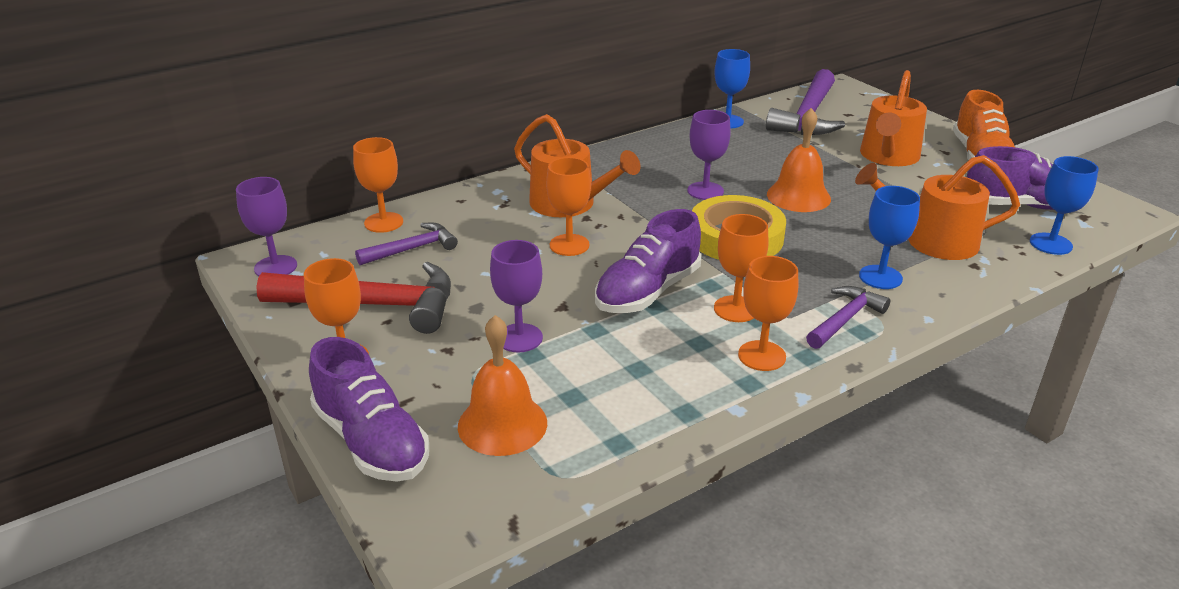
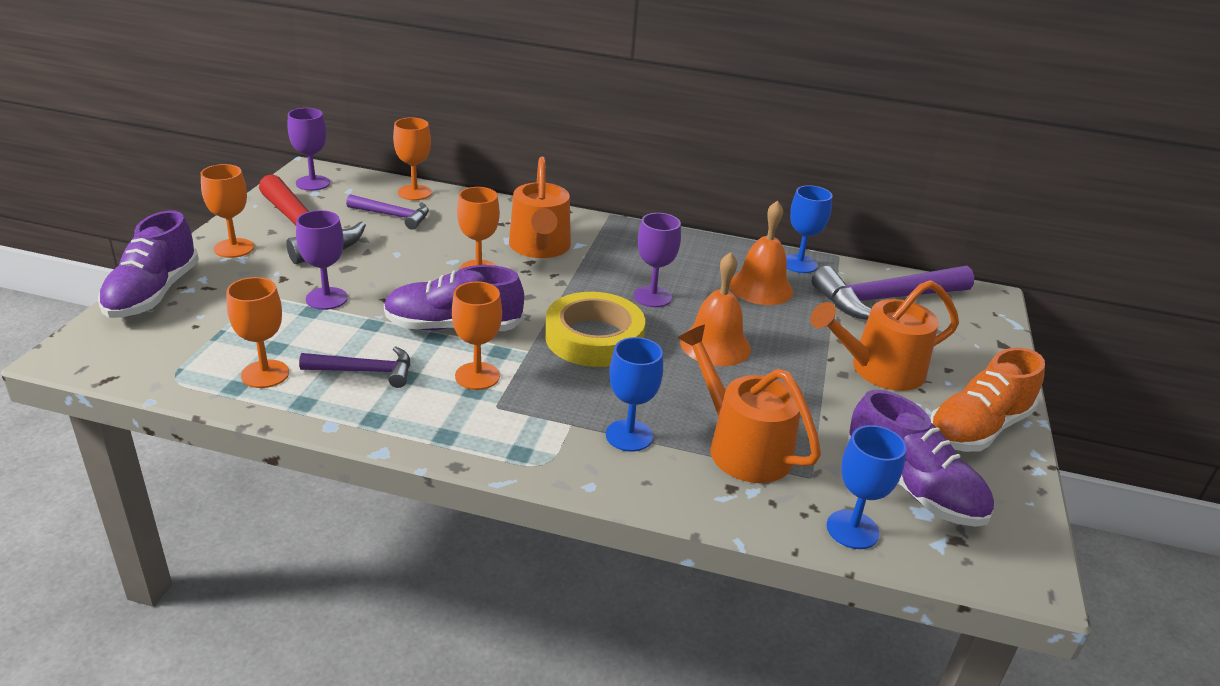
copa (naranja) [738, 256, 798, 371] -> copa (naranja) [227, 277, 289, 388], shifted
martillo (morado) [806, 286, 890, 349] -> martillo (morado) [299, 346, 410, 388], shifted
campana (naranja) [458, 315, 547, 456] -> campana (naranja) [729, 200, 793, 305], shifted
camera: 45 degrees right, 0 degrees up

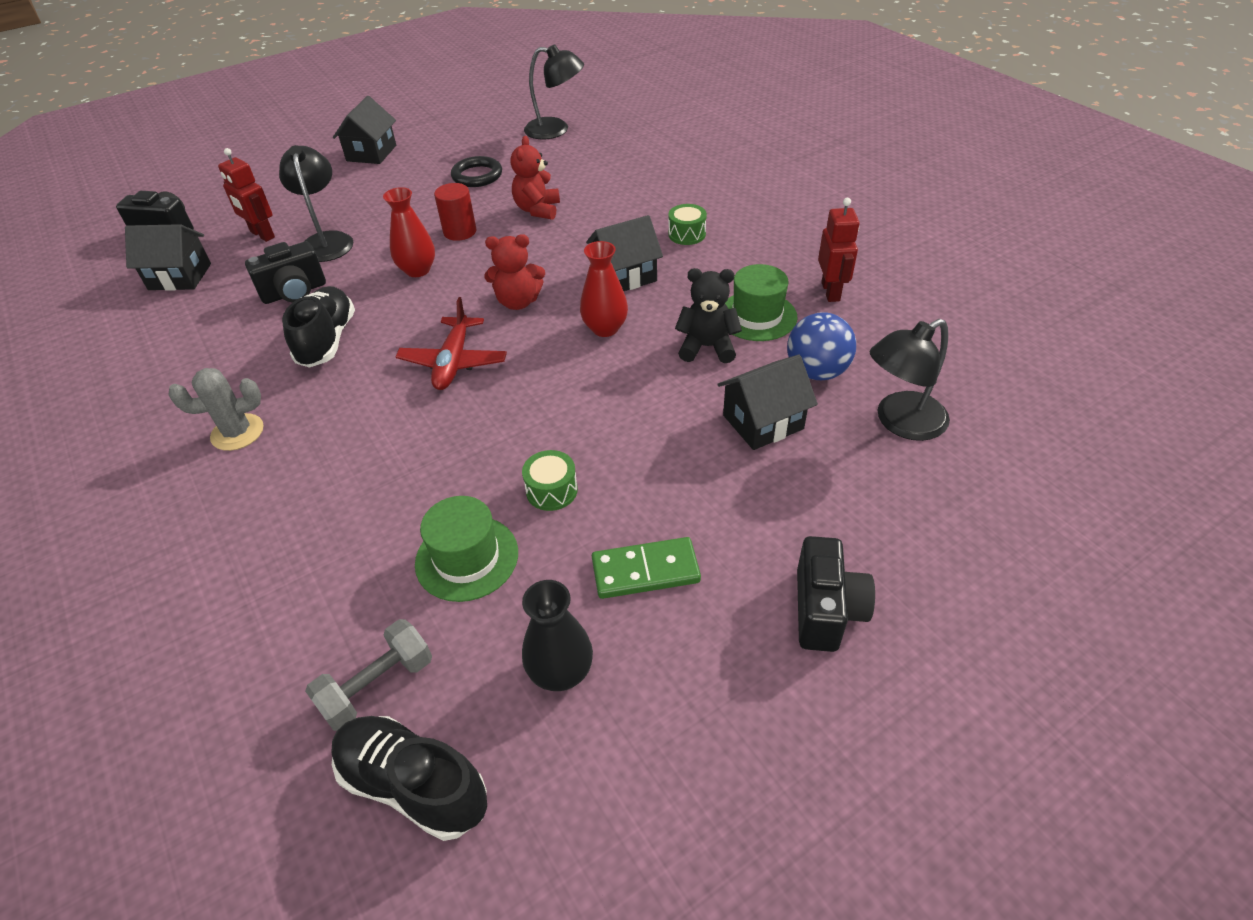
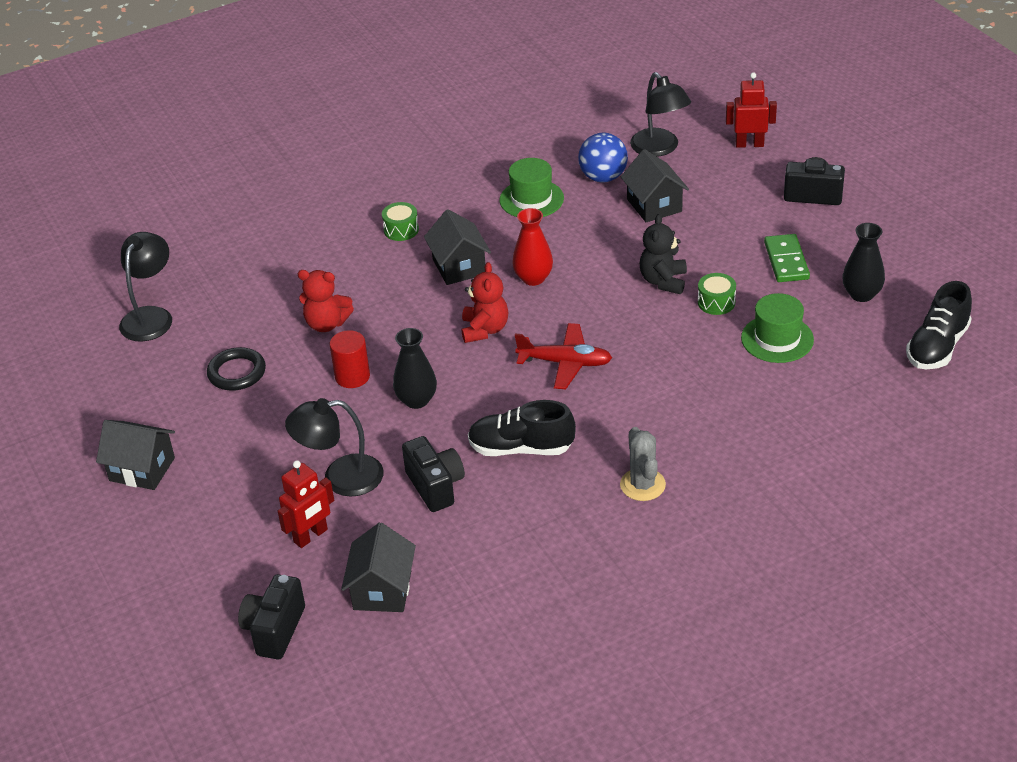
florero (rojo) [383, 187, 435, 277] -> florero (negro) [393, 328, 437, 409]
osito (negro) [675, 268, 742, 363] -> osito (negro) [640, 214, 687, 294], shifted
robot (rojo) [818, 198, 859, 302] -> robot (rojo) [726, 72, 777, 148], shifted
mancuerna (gris) [305, 619, 432, 731] -> none
camera: 85 degrees left, 5 degrees down

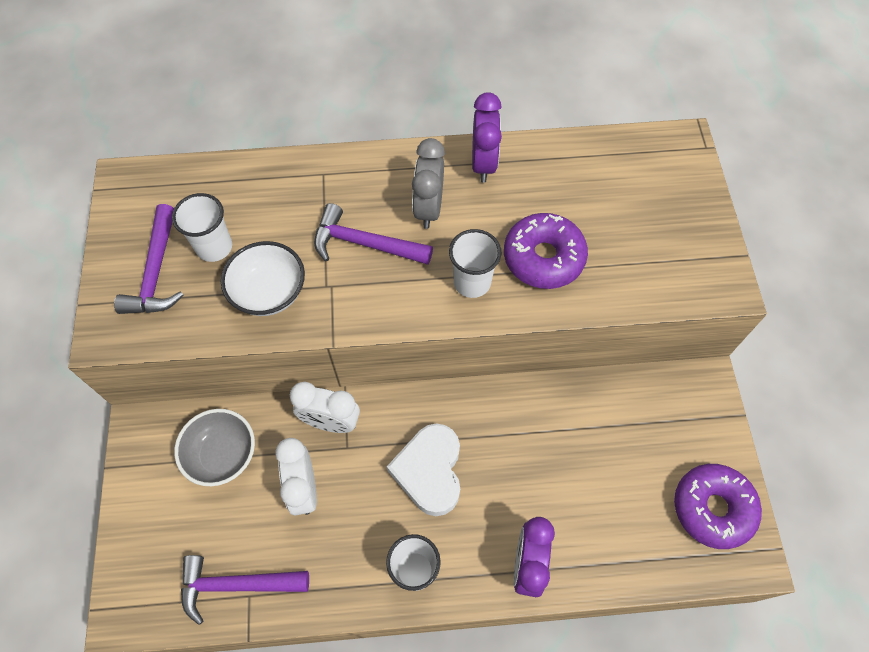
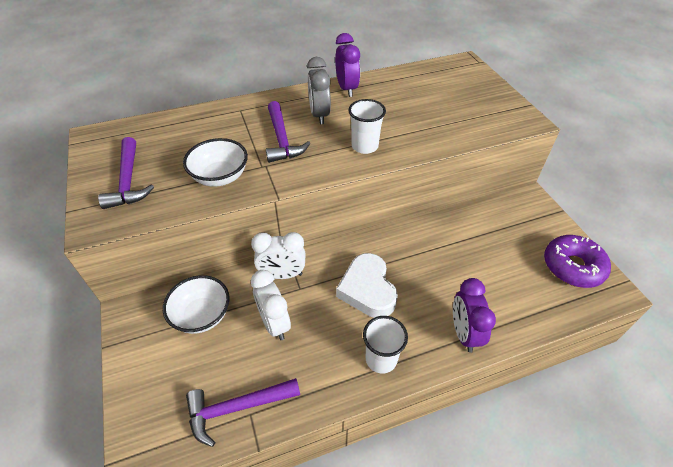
cuenco (gris) [174, 409, 255, 486] -> cuenco (blanco) [163, 275, 230, 334]
martillo (morado) [314, 203, 433, 265] -> martillo (morado) [266, 101, 311, 163], 105 degrees counterclockwise
vaso (blanco) [172, 193, 232, 262] -> none
rosquilla (morado) [504, 213, 588, 289] -> none
camera: 15 degrees left, 15 degrees down

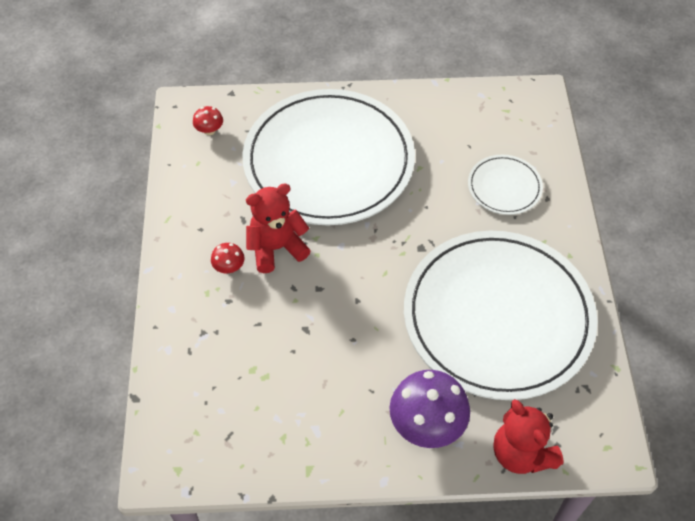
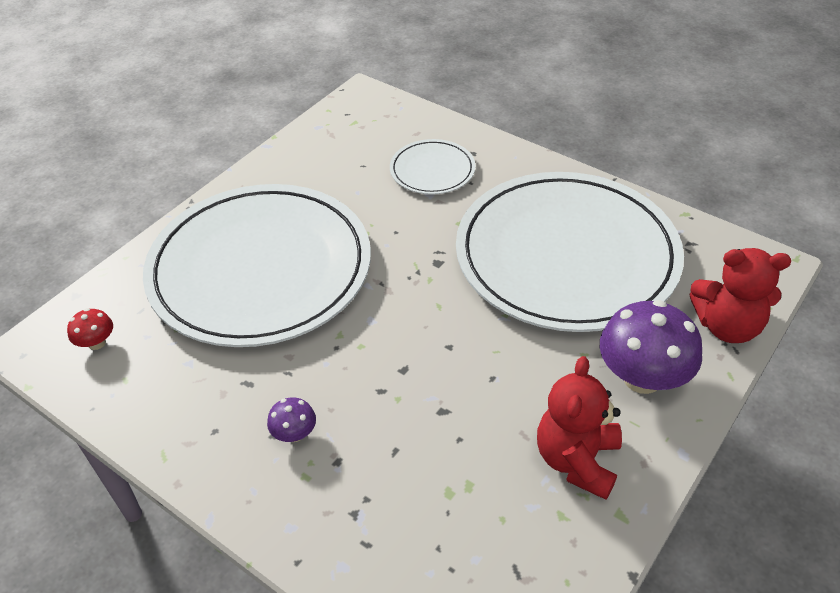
seta (rojo) [211, 243, 245, 273] -> seta (morado) [267, 397, 316, 442]
osito (rojo) [246, 183, 311, 273] -> osito (rojo) [537, 356, 622, 500], shifted
camera: 50 degrees left, 10 degrees down

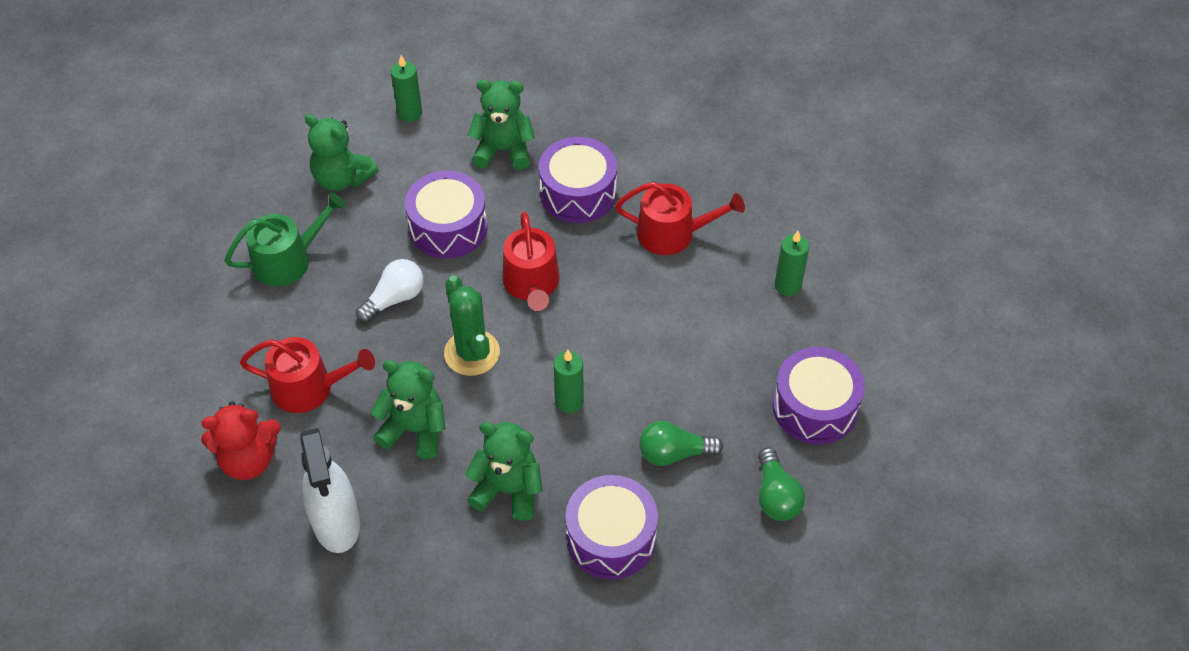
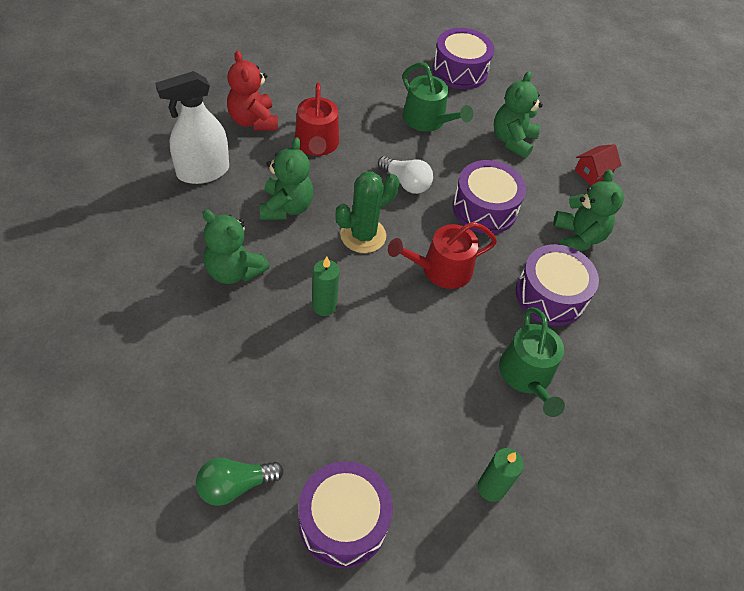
osito (verde) [465, 422, 542, 521] -> osito (verde) [202, 209, 269, 284], 120 degrees clockwise
tambor (morado) [566, 475, 658, 579] -> tambor (morado) [432, 28, 494, 89], shifted
regadera (rojo) [615, 182, 745, 255] -> regadera (verde) [499, 307, 565, 417]
vela (verde) [391, 55, 422, 122] -> casa (rojo) [575, 144, 621, 186]
bombilla (verde) [639, 421, 723, 466] -> none
camera: 75 degrees right, 0 degrees up

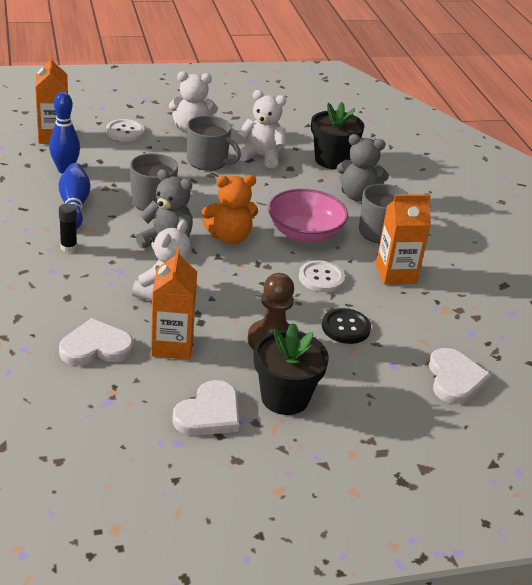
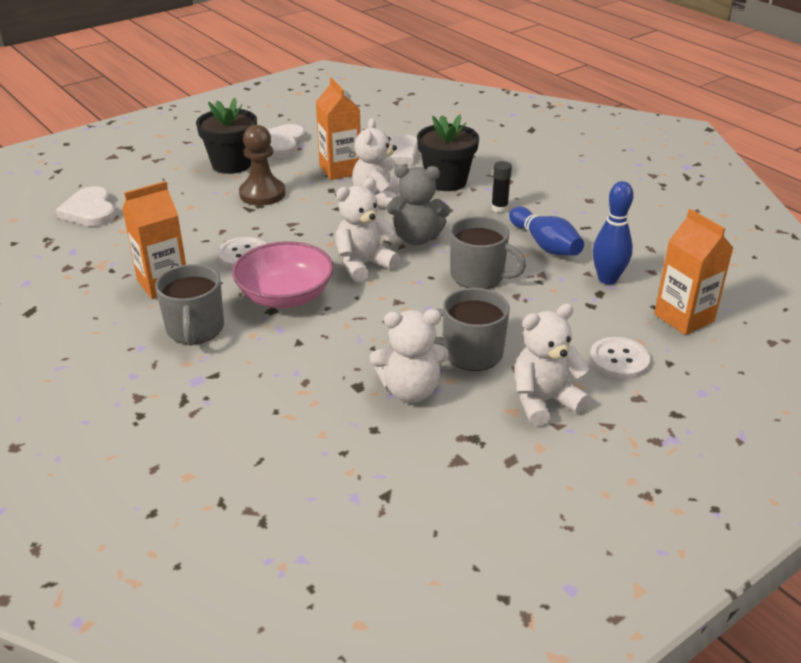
osito (naranja) [202, 175, 258, 244] -> osito (blanco) [335, 178, 400, 283]
maceta (negro) [311, 102, 364, 169] -> maceta (negro) [417, 114, 479, 191], shifted
botón (negro) [322, 308, 371, 344] -> none
osito (gris) [336, 134, 389, 201] -> none
camera: 160 degrees right, 0 degrees up

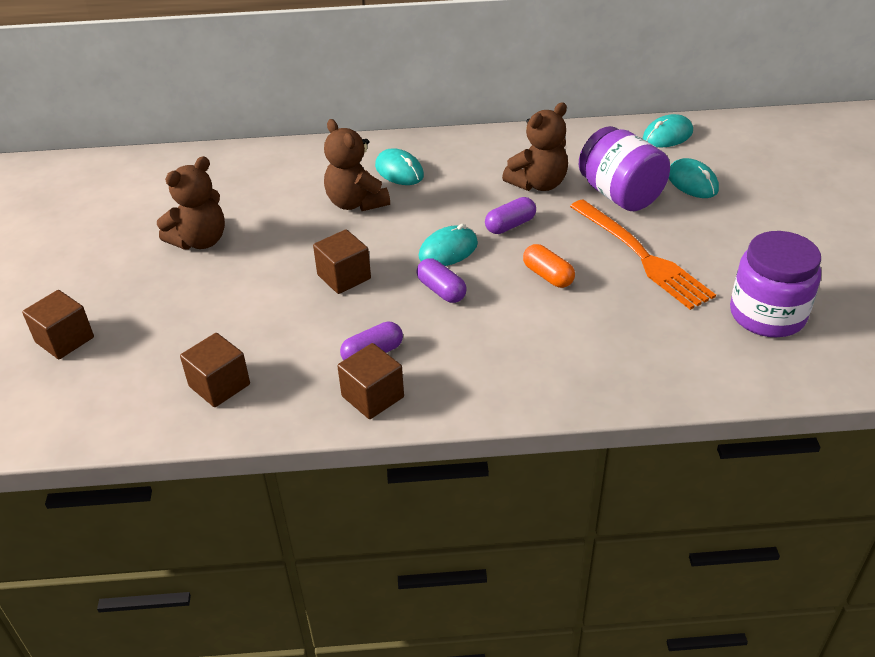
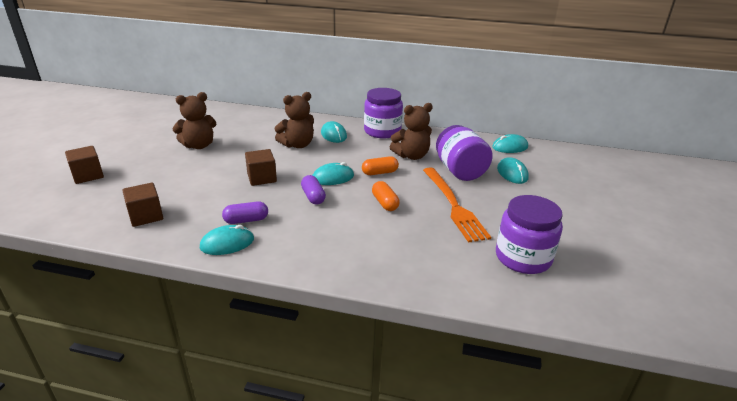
cubo (marrón) [337, 343, 404, 419] -> ratón (turquesa) [200, 225, 254, 255]
osito (marrón) [324, 119, 390, 211] -> osito (marrón) [274, 92, 314, 148], 105 degrees counterclockwise
cápsula (morado) [485, 197, 536, 234] -> cápsula (naranja) [362, 156, 399, 175]
none -> tarro (morado) [364, 88, 403, 138]
camera: 15 degrees right, 10 degrees down

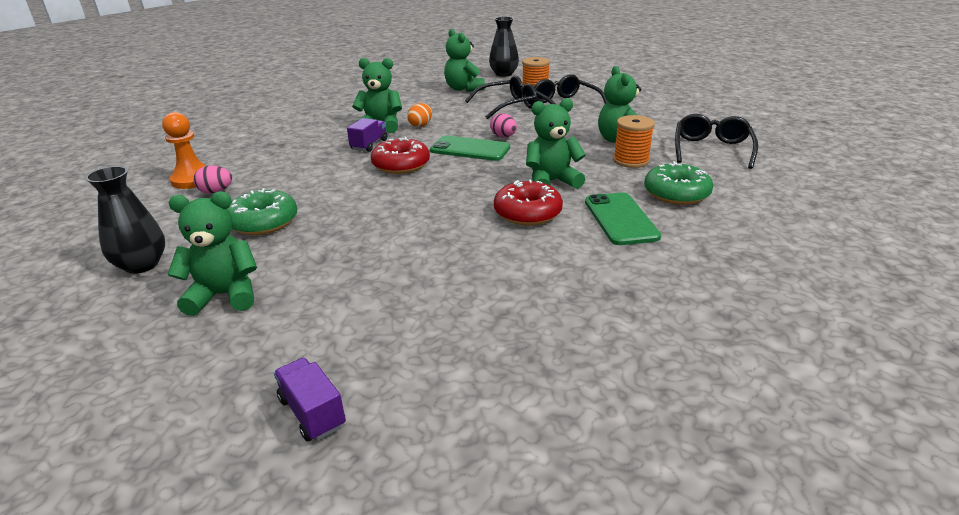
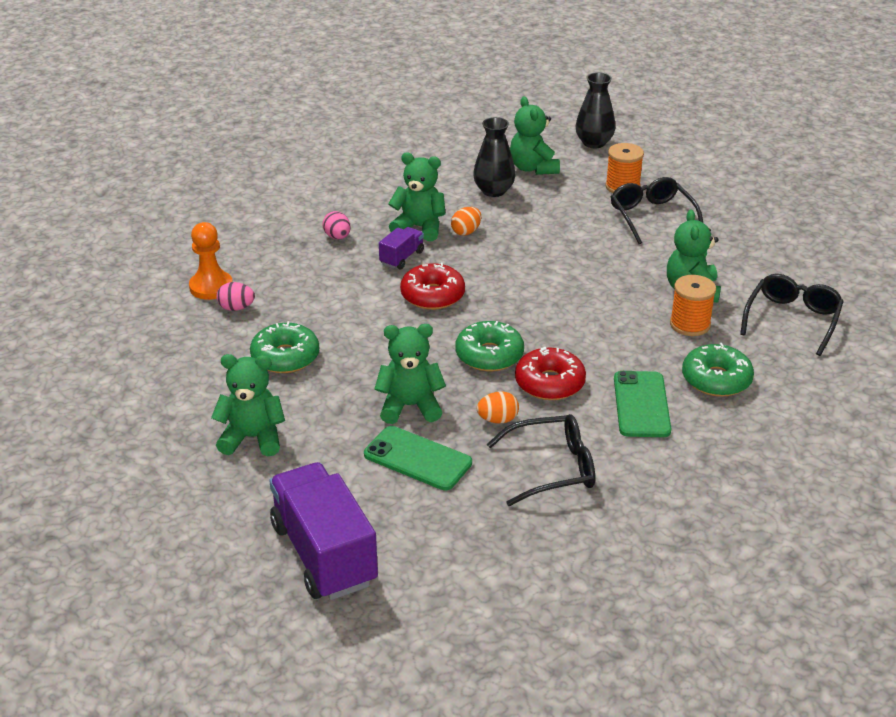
camión (morado) [274, 358, 346, 441] -> camión (morado) [269, 462, 378, 600], x2.13
huevo (rosa) [490, 113, 517, 137] -> huevo (rosa) [322, 211, 351, 239], shifted
móvil (verde) [430, 135, 510, 161] -> móvil (verde) [364, 426, 472, 490], shifted
osito (verde) [526, 98, 586, 189] -> osito (verde) [374, 324, 446, 424], shifted
none -> rosquilla (verde) [455, 321, 524, 371]
florero (negro) [85, 166, 165, 274] -> florero (negro) [473, 117, 515, 197], shifted
none -> huevo (naranja) [477, 391, 519, 424]
gafas (negro) [465, 75, 537, 119] -> gafas (negro) [487, 414, 595, 506], shifted
camera: 10 degrees right, 5 degrees up

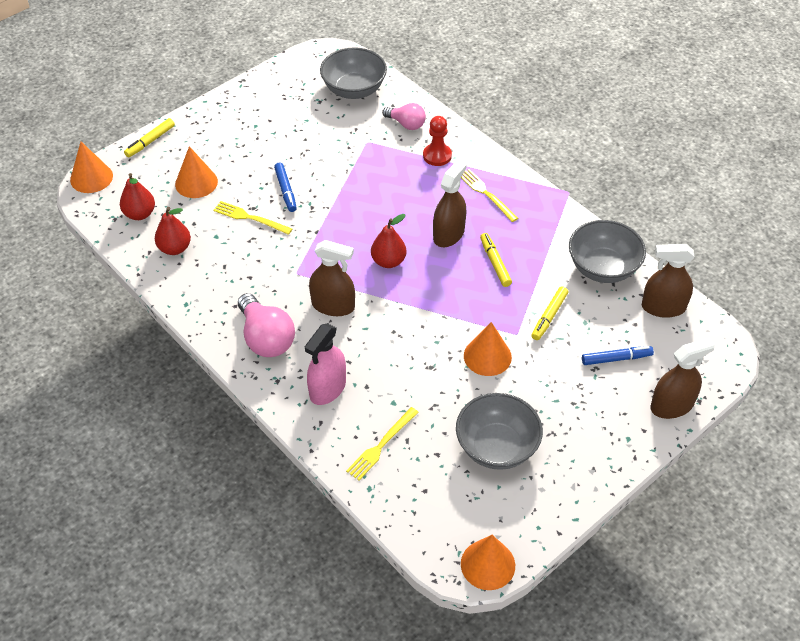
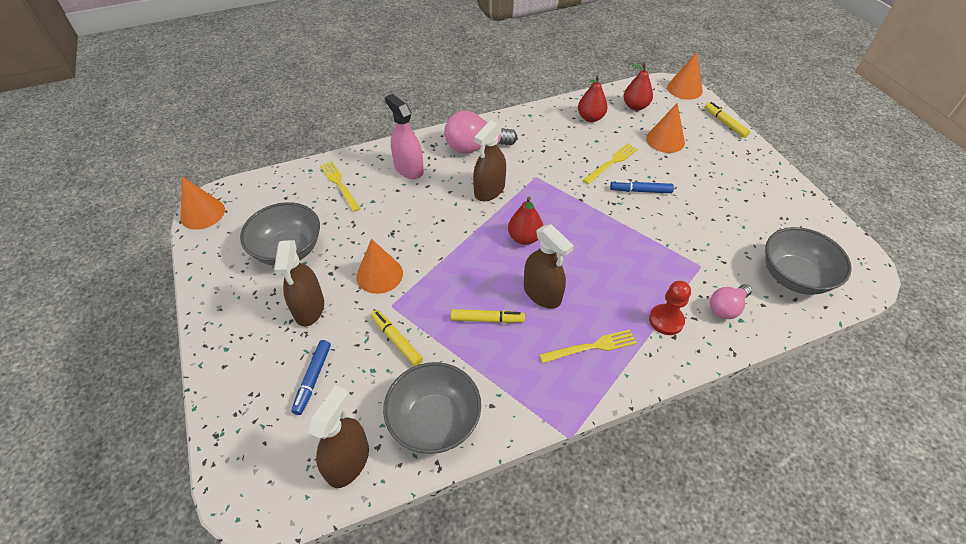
pulverizador (marrón) [650, 337, 715, 419] -> pulverizador (marrón) [274, 240, 324, 327], shifted
camera: 110 degrees right, 0 degrees up

